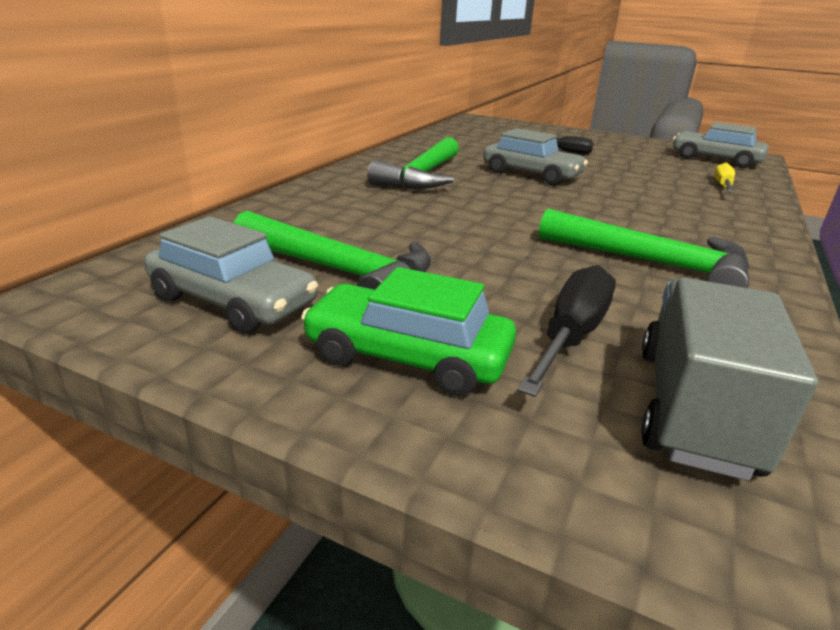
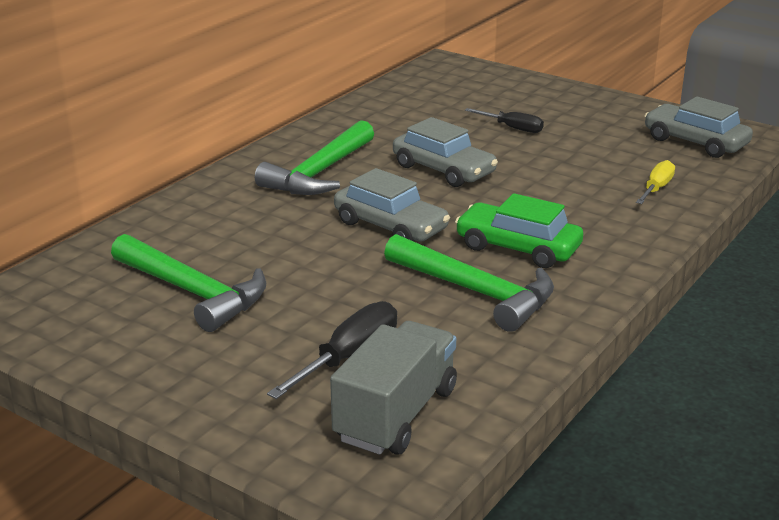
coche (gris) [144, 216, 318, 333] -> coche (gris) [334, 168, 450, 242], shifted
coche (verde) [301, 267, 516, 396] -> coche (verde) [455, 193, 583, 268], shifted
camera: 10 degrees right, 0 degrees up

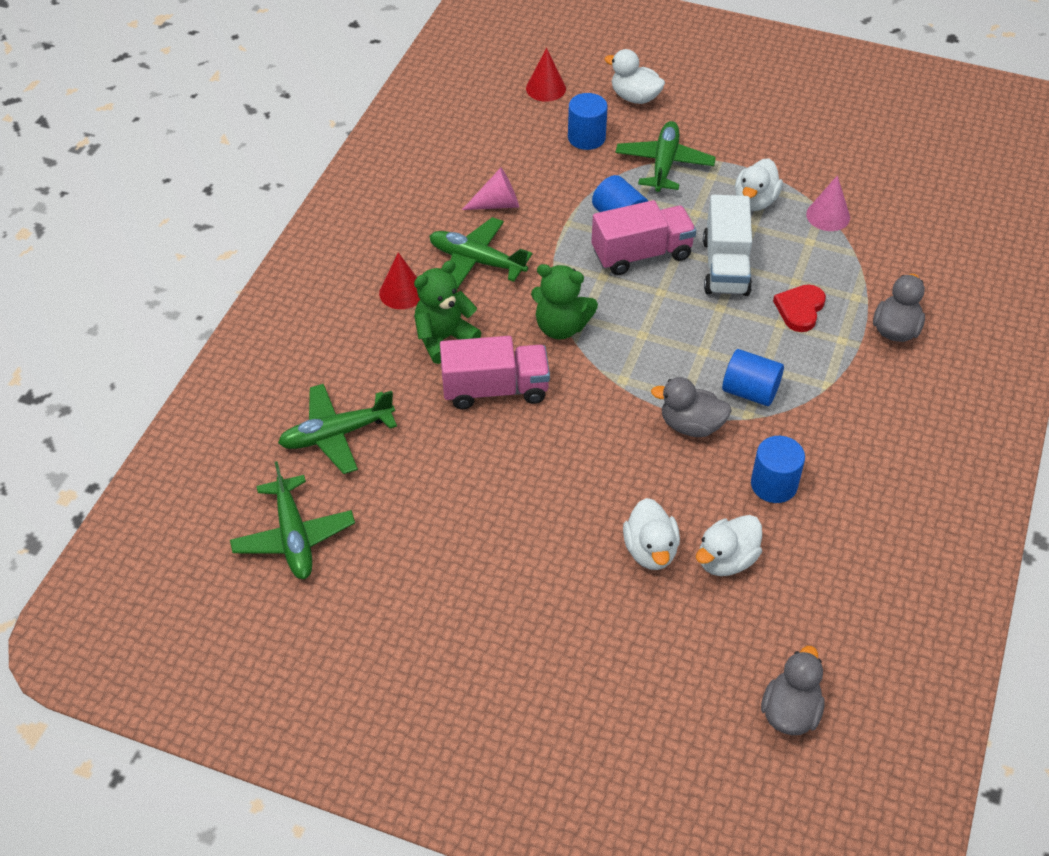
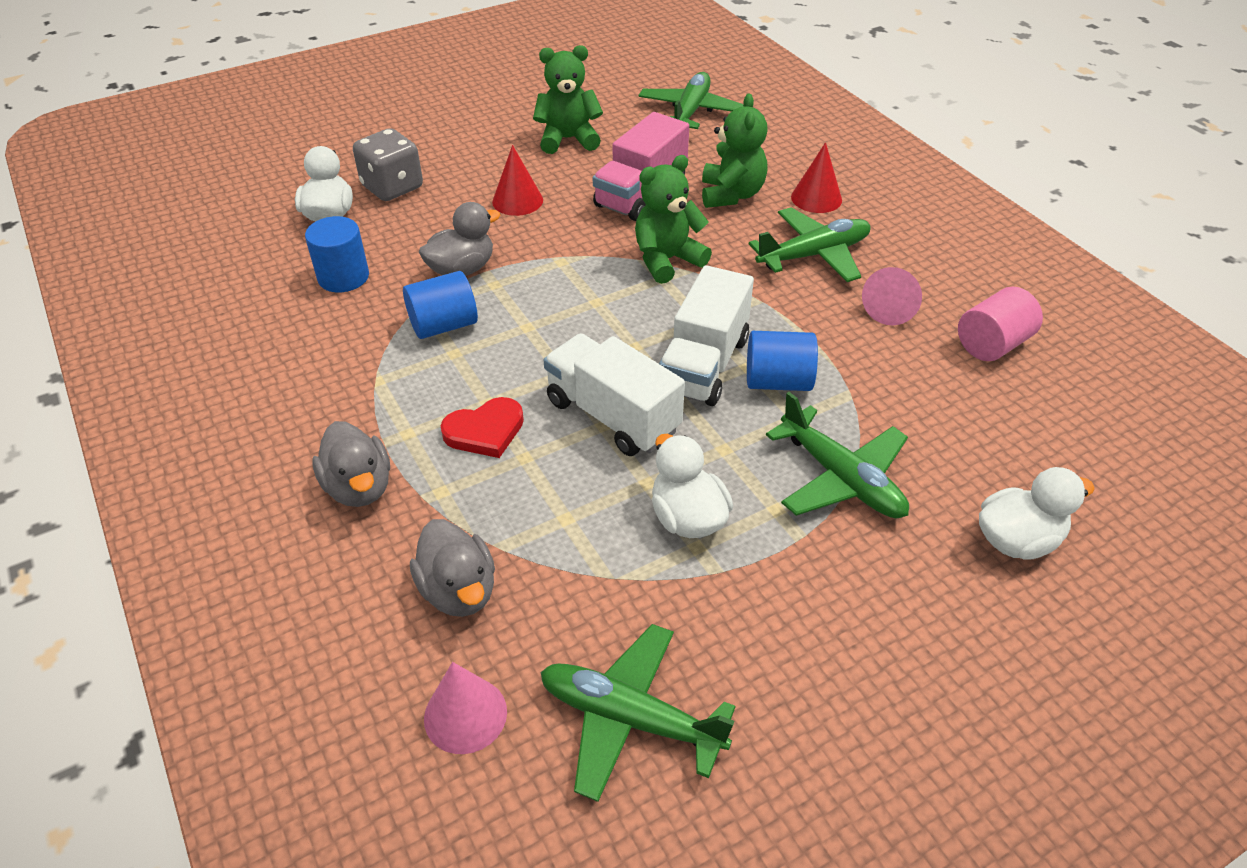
pato (blanco) [623, 498, 680, 570] -> dado (gris) [353, 128, 423, 201]
pato (gris) [761, 646, 825, 735] -> pato (gris) [410, 519, 495, 617], shifted
cono (rosa) [806, 175, 850, 231] -> cono (rosa) [424, 662, 507, 754], shifted
corazón (rojo) [773, 285, 826, 332] -> corazón (rojo) [441, 397, 524, 458], 90 degrees clockwise
cono (rojo) [526, 48, 566, 102] -> cono (rojo) [492, 145, 543, 216], shifted
none -> osito (verde) [533, 45, 603, 154]
avión (verde) [230, 461, 355, 579] -> avión (verde) [540, 624, 736, 802], shifted
camión (rosa) [591, 200, 696, 275] -> camión (blanco) [659, 265, 754, 406]
none -> cilindro (rosa) [958, 287, 1043, 361]
cilindro (azul) [568, 93, 608, 150] -> none
camera: 130 degrees right, 5 degrees down

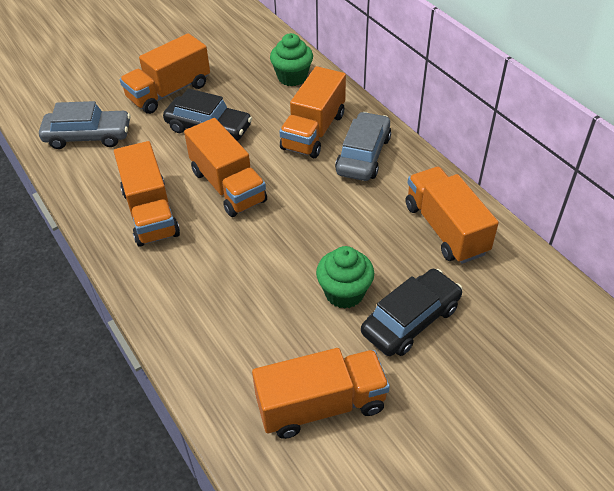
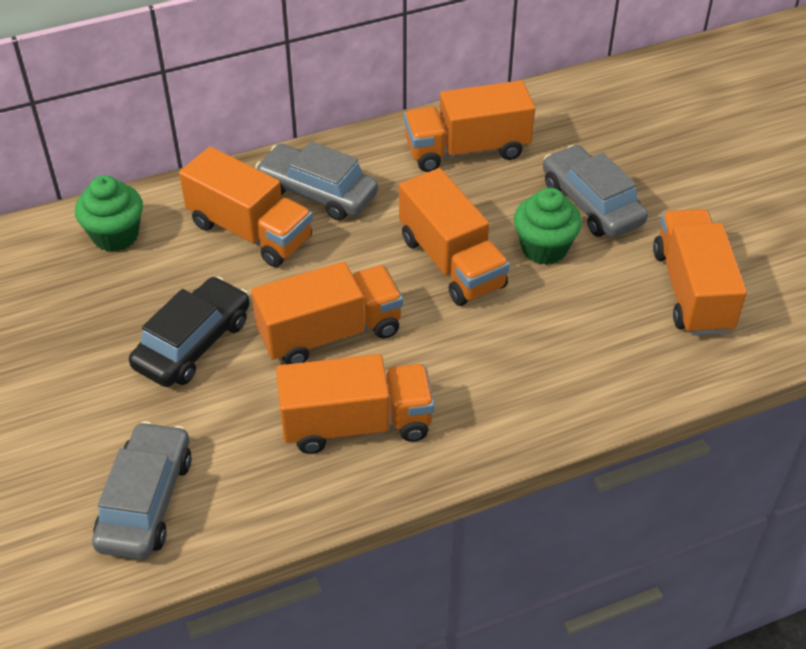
camión (naranja) [120, 33, 210, 114] -> camión (naranja) [399, 168, 510, 306], shifted
coche (negro) [361, 269, 463, 356] -> coche (gris) [543, 145, 648, 238]
camera: 80 degrees left, 0 degrees up

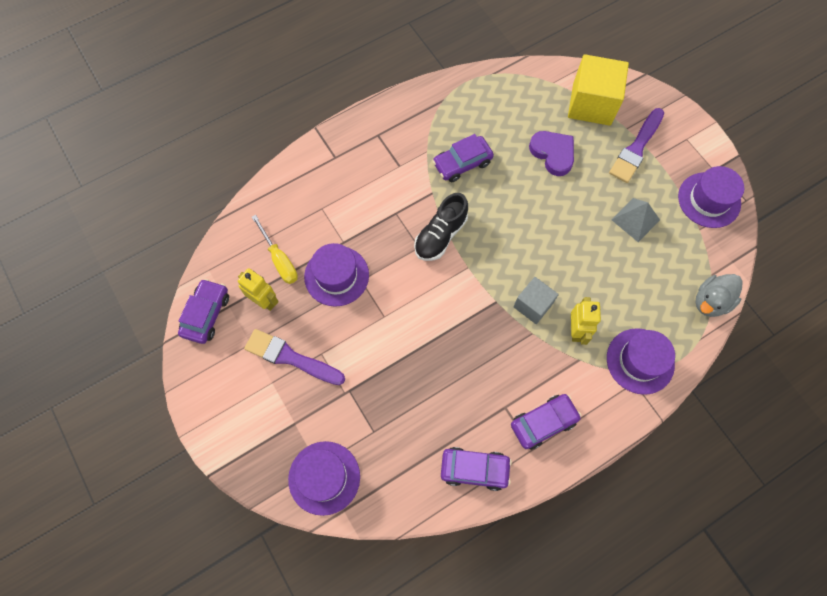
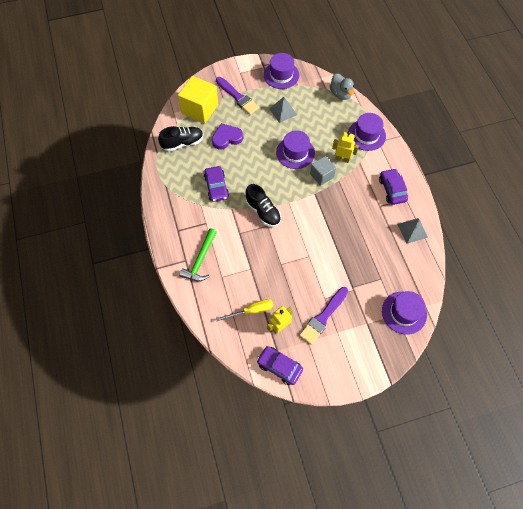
none -> zapato (negro) [158, 126, 203, 151]
none -> martillo (verde) [179, 228, 217, 281]
sombrero (morado) [304, 243, 369, 307] -> sombrero (morado) [276, 130, 315, 169], shifted
coche (morado) [441, 447, 512, 491] -> pirámide (gris) [397, 218, 428, 244]
camera: 75 degrees left, 5 degrees down

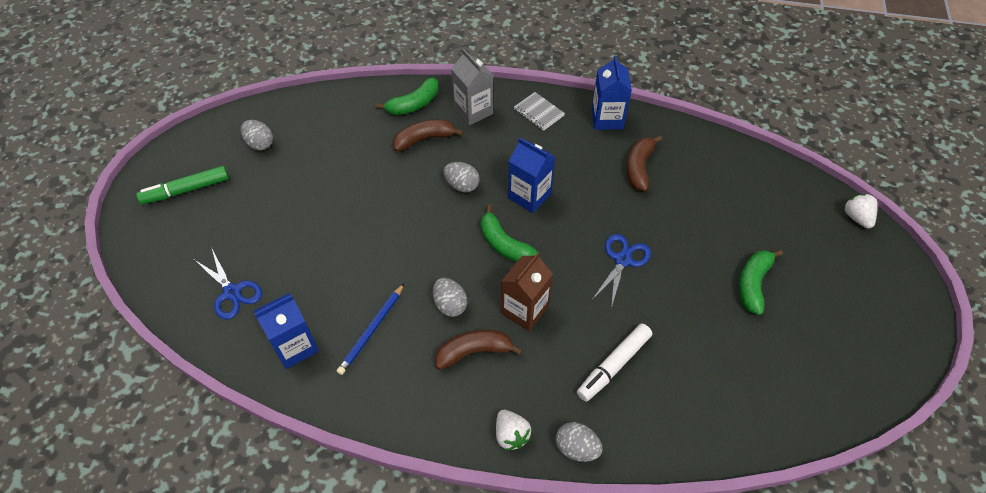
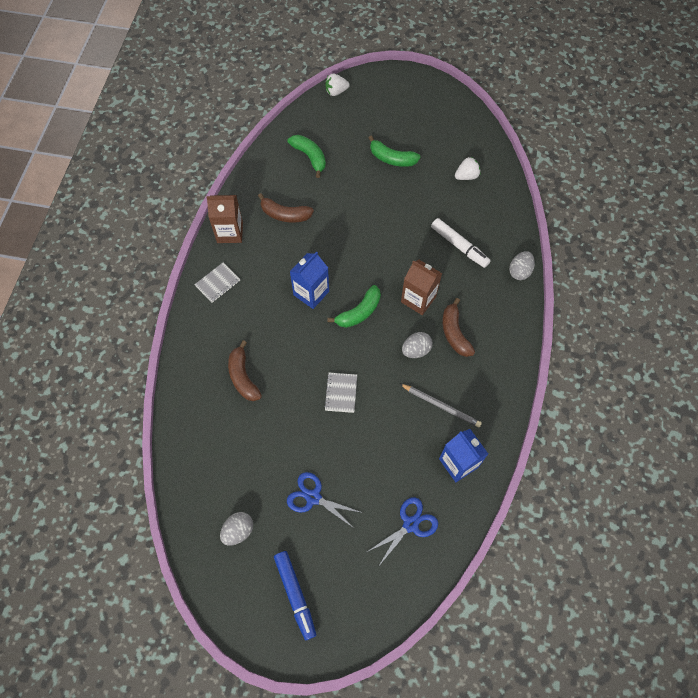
cartón de leche (azul) [592, 55, 632, 130] -> cartón de leche (marrón) [206, 195, 243, 243]
rotulador (verde) [136, 166, 229, 204] -> rotulador (azul) [274, 551, 316, 640]
tijeras (azul) [592, 234, 651, 308] -> tijeras (azul) [287, 472, 363, 529], shifted
plátano (verde) [376, 77, 438, 115] -> plátano (verde) [288, 135, 326, 178], shifted
none -> cuaderno (gris) [324, 373, 357, 413]
lápiz (azul) [337, 284, 404, 375] -> lápiz (gris) [400, 384, 482, 427]
fresa (blanco) [496, 410, 531, 450] -> fresa (blanco) [455, 157, 481, 180], shifted
huevo (gris) [444, 162, 480, 192] -> none
cartón de leche (gris) [451, 49, 493, 125] -> none
camera: 90 degrees left, 10 degrees up

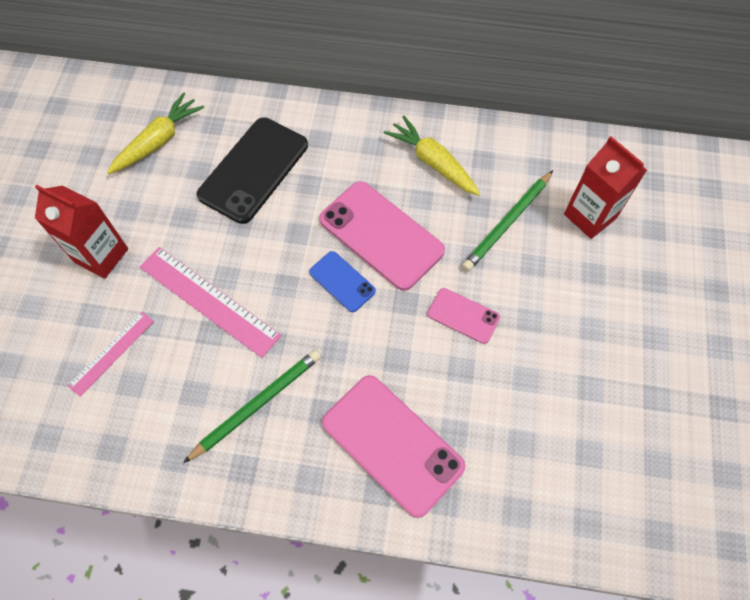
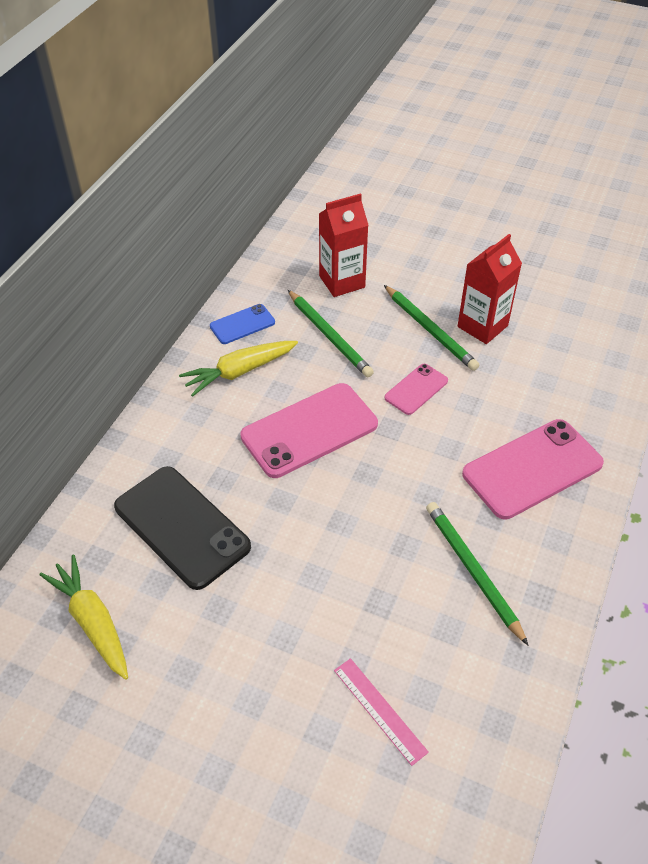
móvil (azul) [309, 251, 376, 312] -> móvil (azul) [210, 304, 275, 344], shifted
none -> lápiz (verde) [384, 285, 479, 371]
cartón de leche (rojo) [35, 185, 128, 279] -> cartón de leche (rojo) [457, 234, 522, 344], shifted
regla (rosa) [140, 247, 281, 358] -> none
camera: 75 degrees left, 15 degrees down

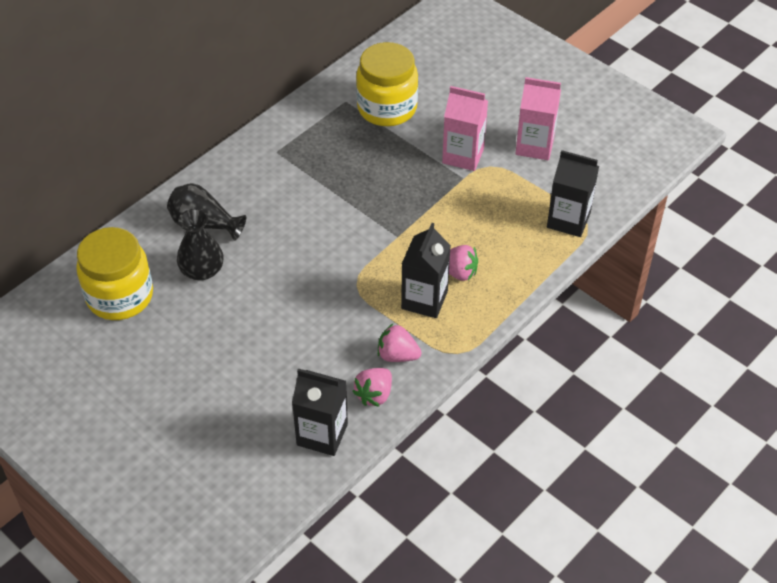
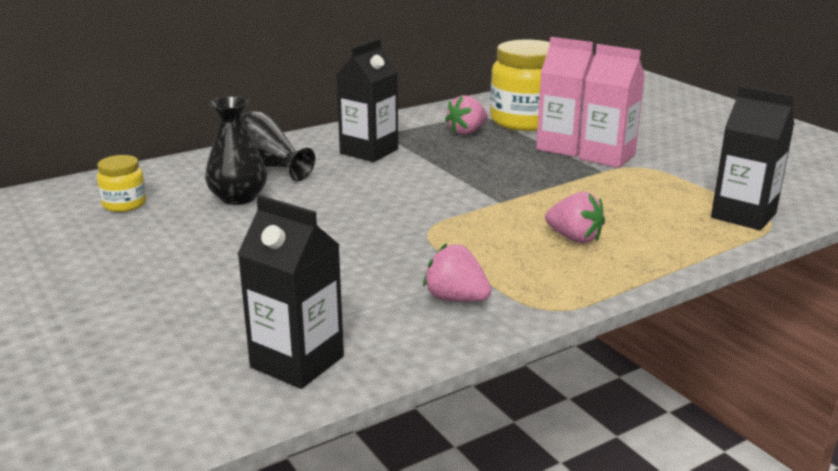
tarro (amarillo) [76, 227, 153, 320] -> tarro (amarillo) [97, 155, 146, 212], x0.49
cartón de leche (negro) [401, 223, 451, 318] -> cartón de leche (negro) [336, 38, 398, 162], shifted
fresa (rosa) [352, 368, 392, 407] -> fresa (rosa) [445, 95, 488, 135], shifted
cartón de leche (rosa) [515, 77, 561, 160] -> cartón de leche (rosa) [536, 37, 594, 157], shifted
camera: 15 degrees right, 25 degrees down

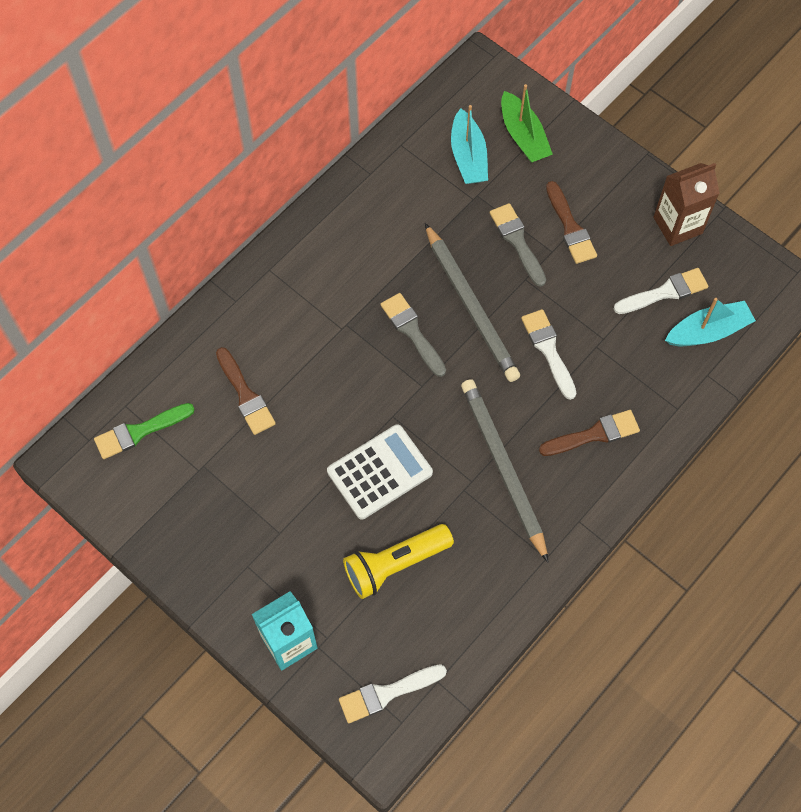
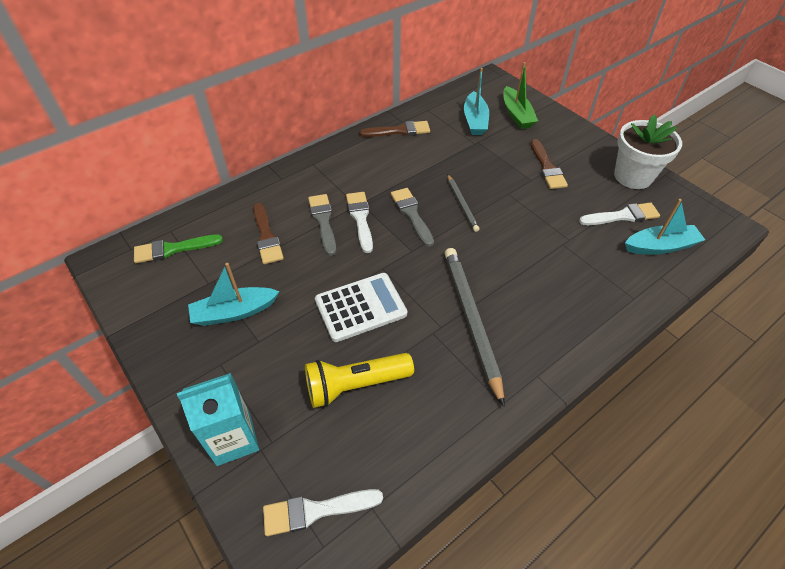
none -> barco (turquesa) [188, 263, 280, 326]
pincel (gris) [490, 203, 546, 287] -> pincel (gris) [308, 194, 336, 256], shifted
pincel (blanco) [521, 309, 577, 400] -> pincel (blanco) [346, 192, 373, 253], shifted
pincel (marrón) [539, 410, 640, 456] -> pincel (marrón) [360, 121, 430, 137], shifted
lápiz (gris) [425, 223, 520, 382] -> lápiz (gris) [447, 174, 479, 232], x0.54
cartón de leche (marrón) [654, 163, 720, 246] -> maceta (blanco) [614, 114, 682, 189]
camera: 10 degrees right, 15 degrees down

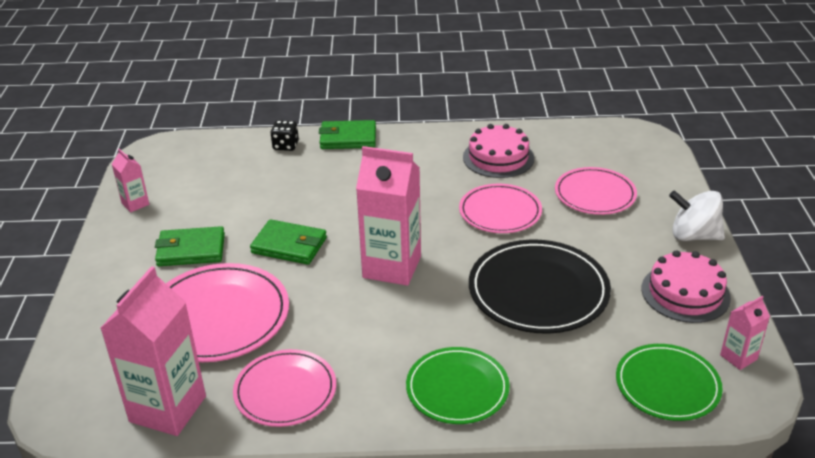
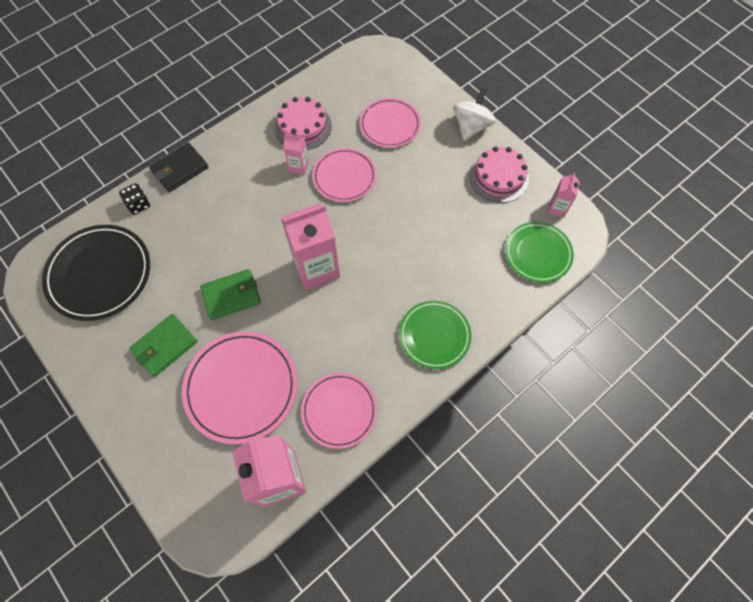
plato (negro) [469, 240, 611, 334] -> plato (negro) [42, 225, 150, 321], shifted
cartera (verde) [319, 120, 376, 149] -> cartera (negro) [149, 142, 208, 192]
cartón de leche (rosa) [112, 149, 149, 212] -> cartón de leche (rosa) [283, 134, 309, 175], shifted
peonza (blanco) [669, 190, 725, 241] -> peonza (blanco) [453, 88, 496, 141], 135 degrees clockwise
camera: 40 degrees left, 30 degrees up

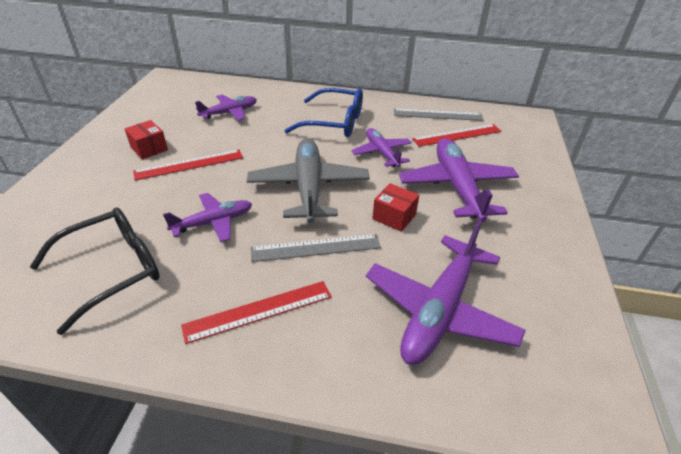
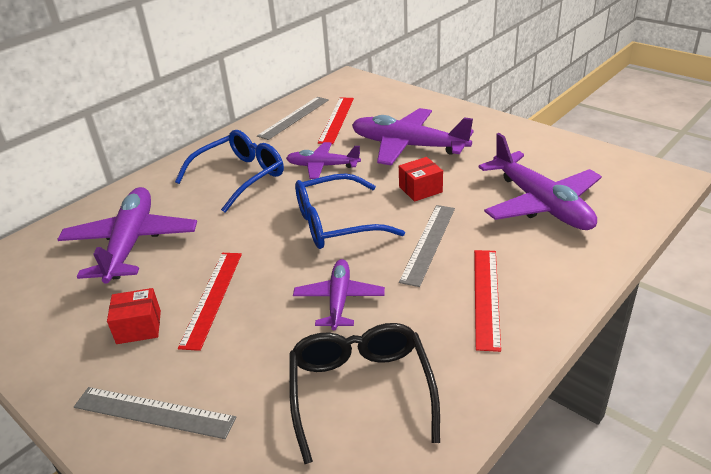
avión (morado) [195, 95, 257, 121] -> avión (morado) [57, 187, 197, 284], x1.71
none -> regla (gris) [74, 387, 236, 439]
avión (gris) [247, 138, 370, 223] -> gafas (azul) [295, 173, 405, 249]
camera: 55 degrees left, 5 degrees down

